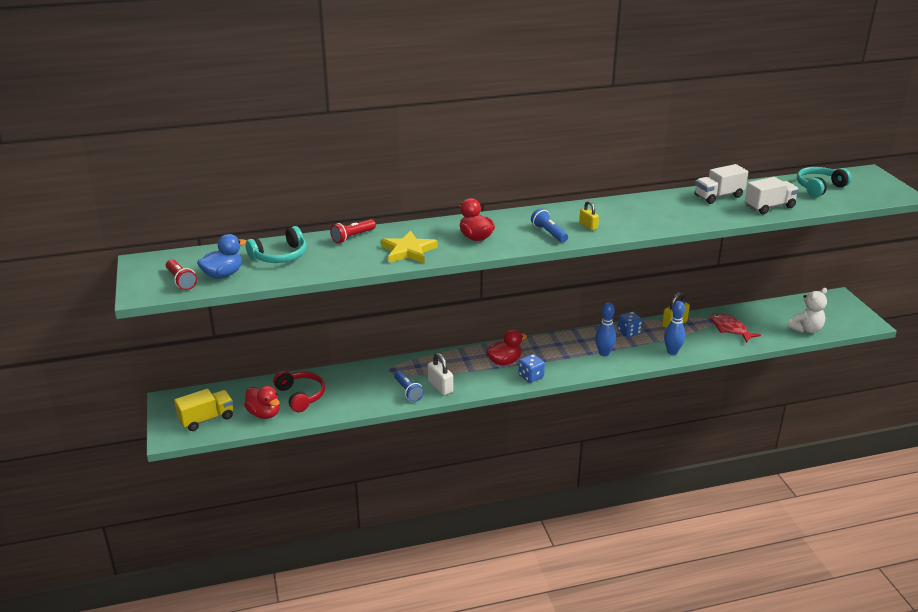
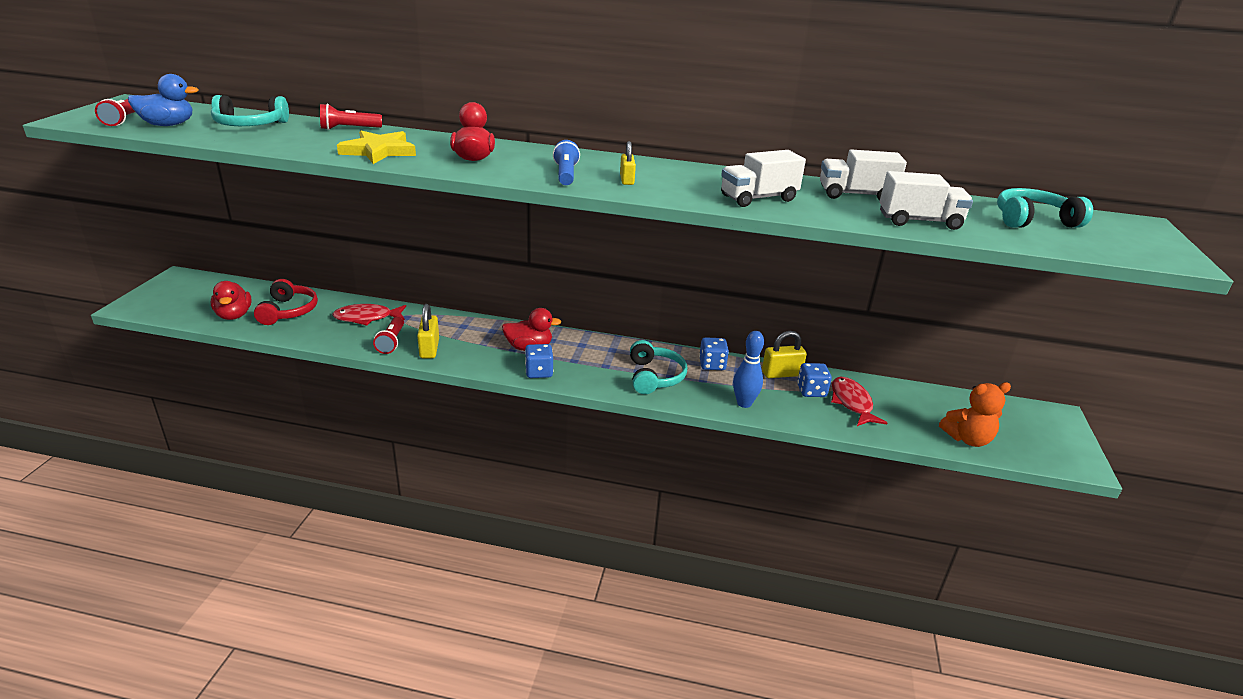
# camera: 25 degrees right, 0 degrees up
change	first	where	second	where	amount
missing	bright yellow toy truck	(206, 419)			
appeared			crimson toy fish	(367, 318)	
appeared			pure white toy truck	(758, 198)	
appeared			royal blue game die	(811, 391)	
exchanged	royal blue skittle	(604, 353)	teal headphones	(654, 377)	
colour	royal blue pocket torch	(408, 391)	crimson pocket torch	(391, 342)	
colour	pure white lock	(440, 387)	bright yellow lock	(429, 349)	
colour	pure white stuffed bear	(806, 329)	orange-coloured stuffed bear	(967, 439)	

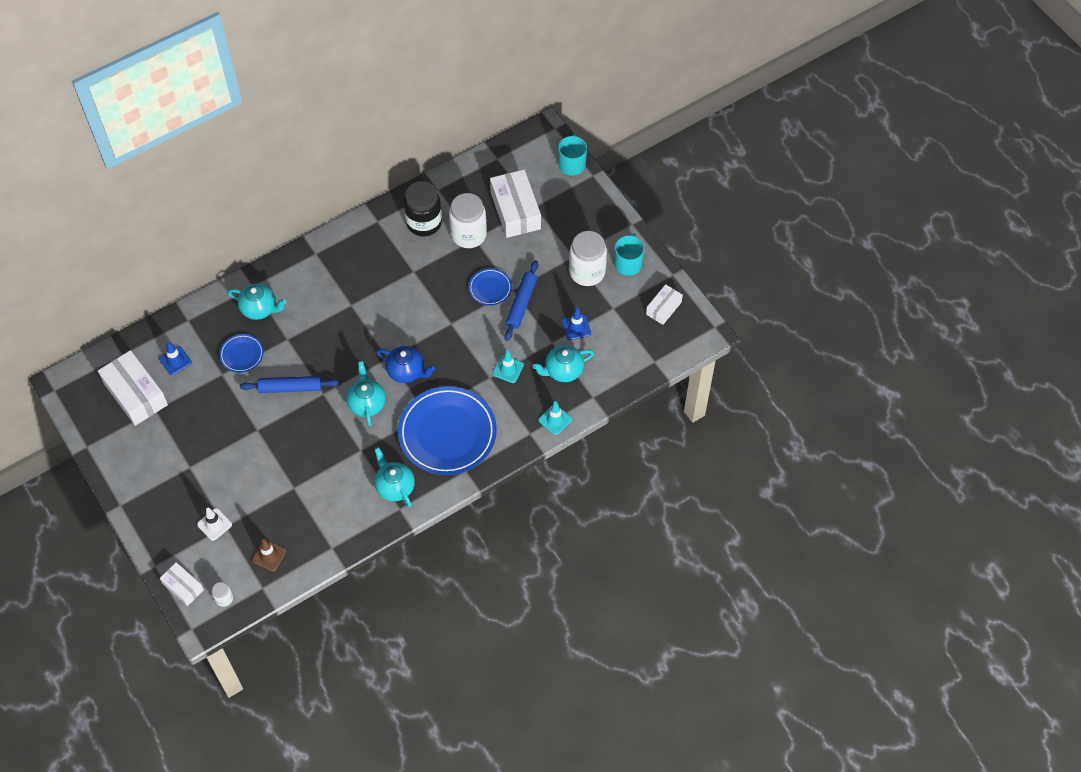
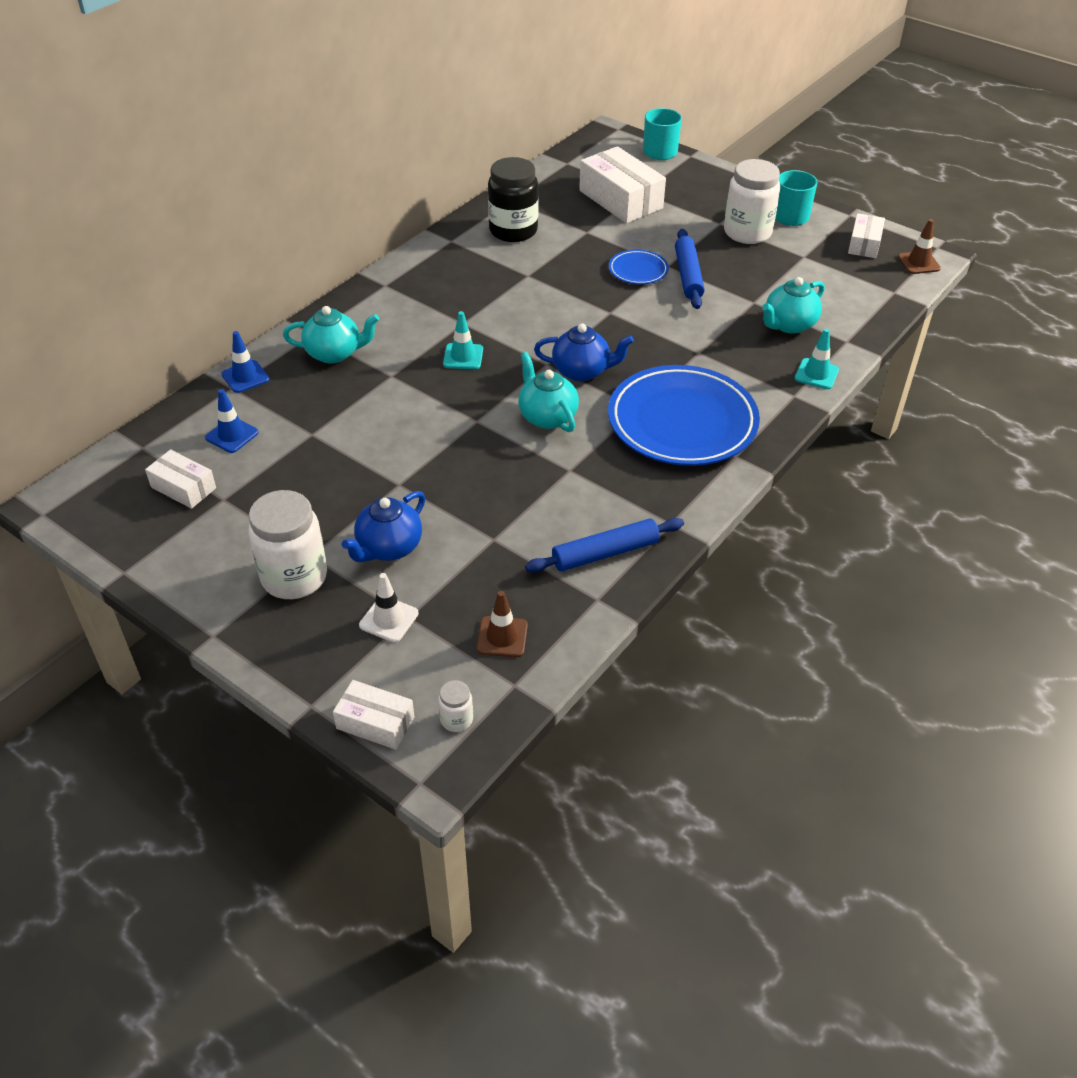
# camera: 20 degrees left, 15 degrees down
change	first	where	second	where	amount
missing	royal blue dinner plate	(242, 354)			
missing	teal china teapot	(395, 486)			
appeared			royal blue china teapot	(388, 547)	
appeared			russet safety cone	(918, 263)	
relocated	royal blue rolling pin	(290, 388)		(605, 553)	
relocated	pure white jam jar	(468, 234)		(294, 577)	
relocated	teal safety cone	(508, 369)		(463, 357)	
relocated	royal blue safety cone	(576, 327)		(245, 377)	
size	pure white package	(135, 394)		(183, 487)	x0.56

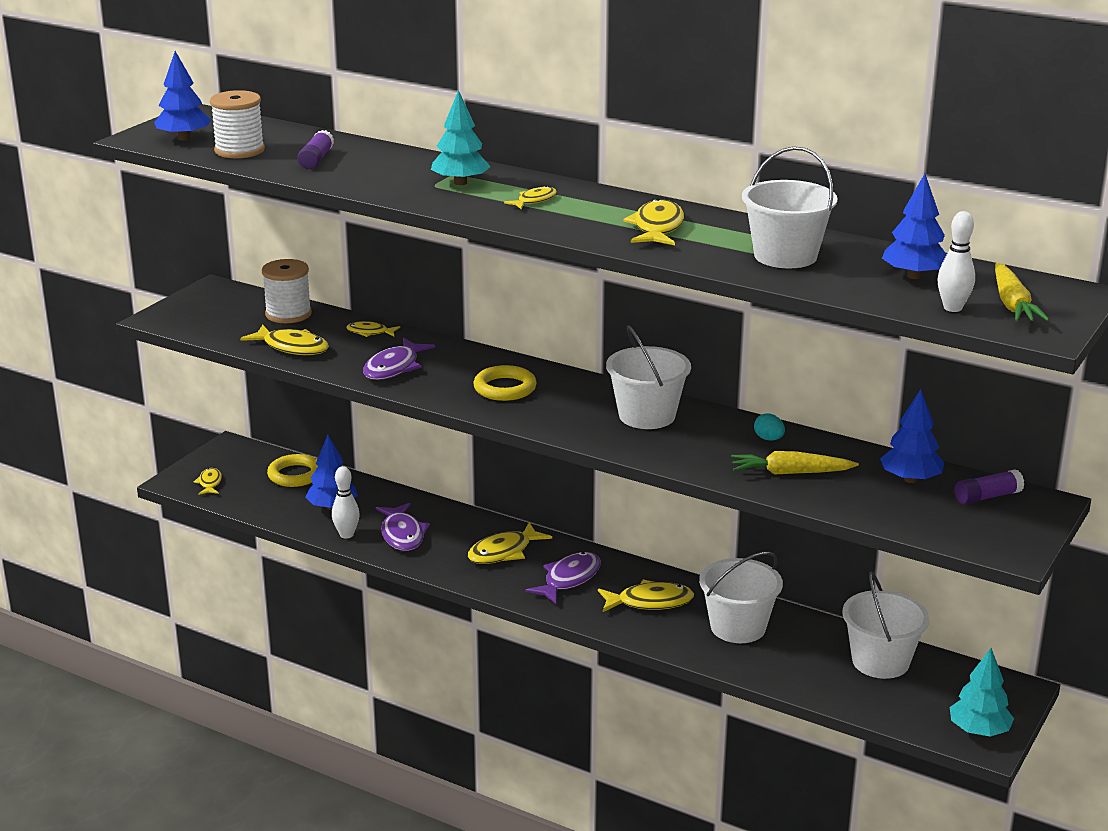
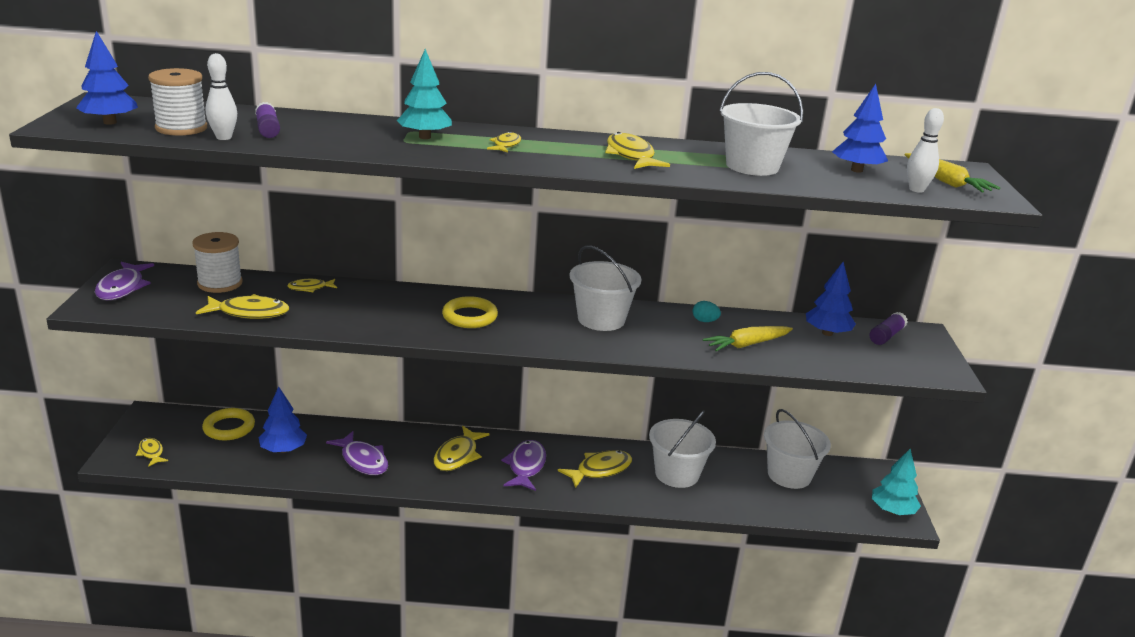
# camera: 30 degrees left, 0 degrees up
change	first	where	second	where	amount
relocated	pure white skittle	(346, 535)		(223, 137)	
relocated	violet toy fish	(394, 368)		(122, 288)	

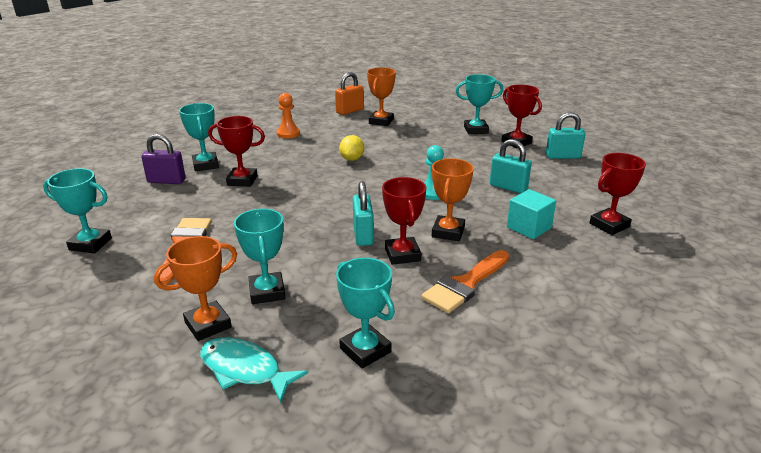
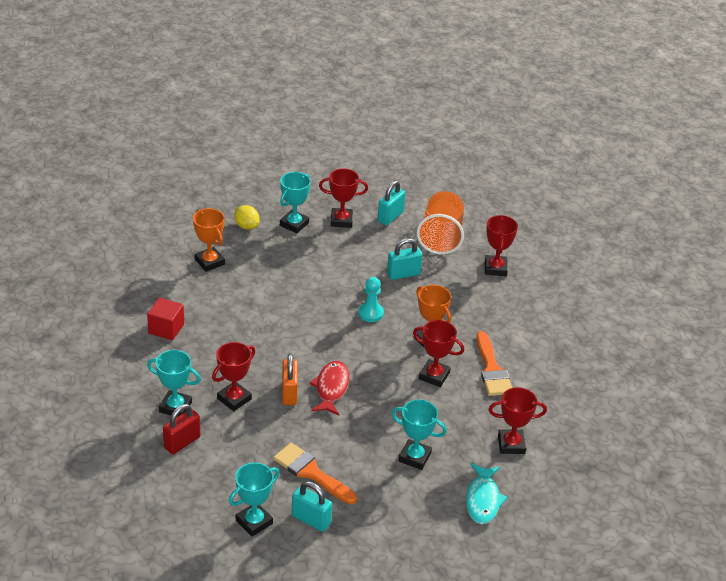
# camera: 55 degrees left, 10 degrees up
change	first	where	second	where	amount
missing	orange-coloured award cup	(208, 325)			
missing	teal block	(529, 227)			
appeared			crimson toy fish	(331, 388)	
appeared			orange-coloured beaker	(441, 237)	
relocated	orange-coloured lock	(350, 111)		(289, 393)	
relocated	bright yellow toy lemon	(352, 159)		(246, 226)	
relocated	teal lock	(363, 235)		(311, 520)	
exchanged	orange-coloured chess pawn	(288, 133)	crimson block	(166, 328)	
colour	violet lock	(166, 181)	crimson lock	(182, 442)	
colour	teal award cup	(365, 350)	crimson award cup	(511, 444)	
spun	teal toy fish	(244, 370)		(483, 500)	60 degrees counterclockwise

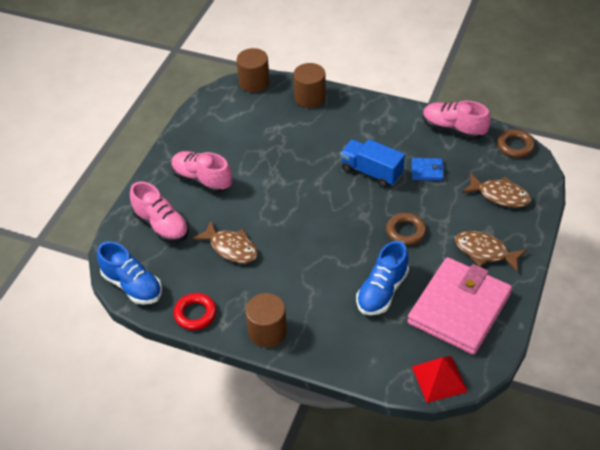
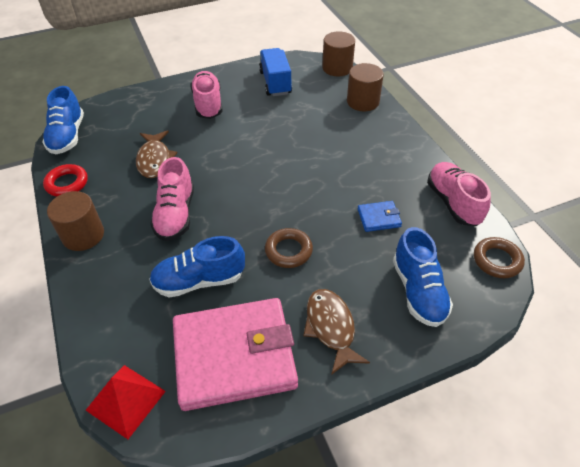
# camera: 45 degrees right, 0 degrees up
change	first	where	second	where	amount
relocated	rose-pink sneaker	(161, 225)		(176, 214)	
relocated	royal blue toy truck	(371, 172)		(275, 83)	
exchanged	russet toy fish	(500, 195)	royal blue sneaker	(418, 291)	
spun	royal blue card wallet	(427, 171)		(379, 218)	60 degrees counterclockwise

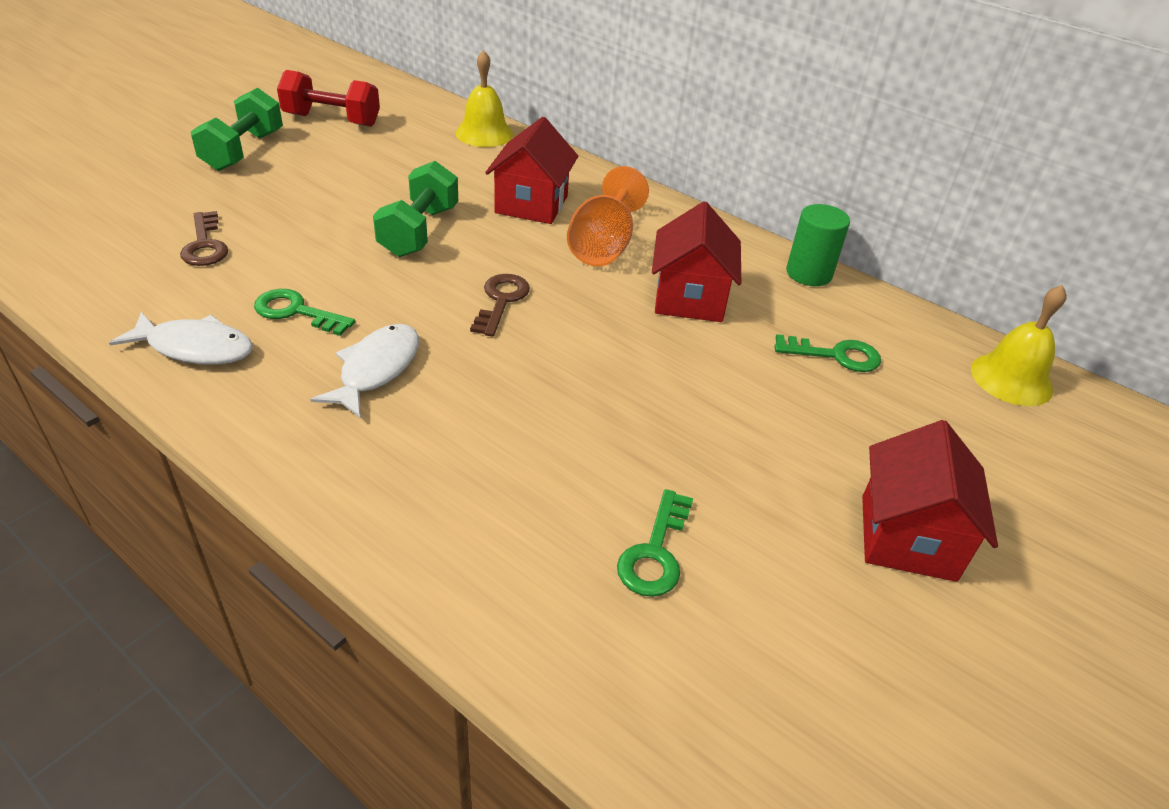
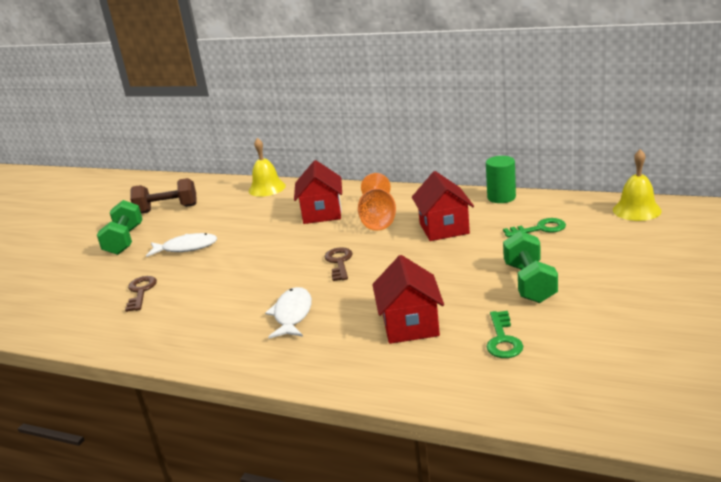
# camera: 10 degrees left, 15 degrees down
change	first	where	second	where	amount
missing	green latchkey	(296, 312)			
relocated	pure white toy fish	(195, 348)		(186, 248)	
relocated	green free weight	(419, 231)		(529, 283)	
relocated	crimson cottage	(907, 537)		(410, 325)	
colour	crimson free weight	(332, 120)	russet free weight	(167, 209)	
spun	russet latchkey	(205, 245)		(141, 291)	150 degrees counterclockwise

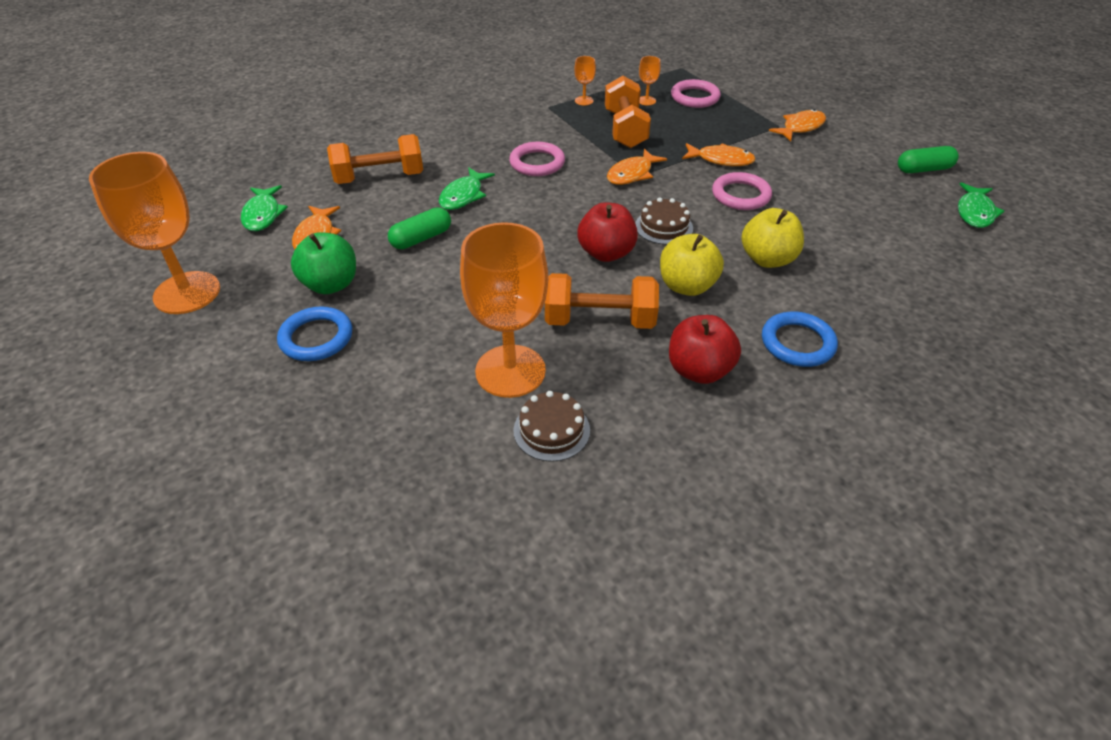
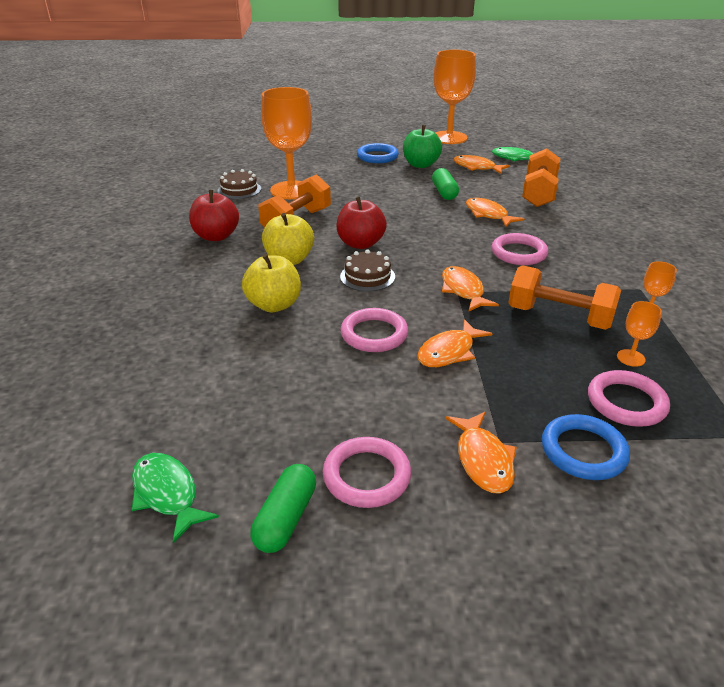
# camera: 120 degrees right, 10 degrees down
change	first	where	second	where	amount
appeared			rose-pink torus	(366, 476)	
relocated	royal blue torus	(797, 343)		(583, 451)	
colour	green toy fish	(463, 196)	orange-coloured toy fish	(488, 214)	

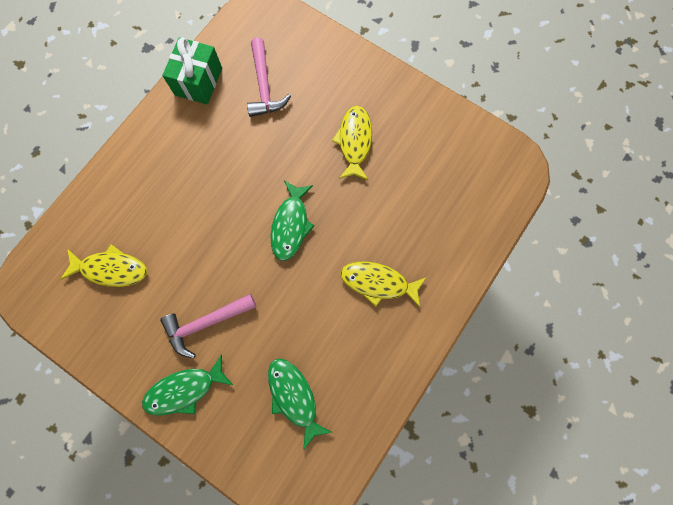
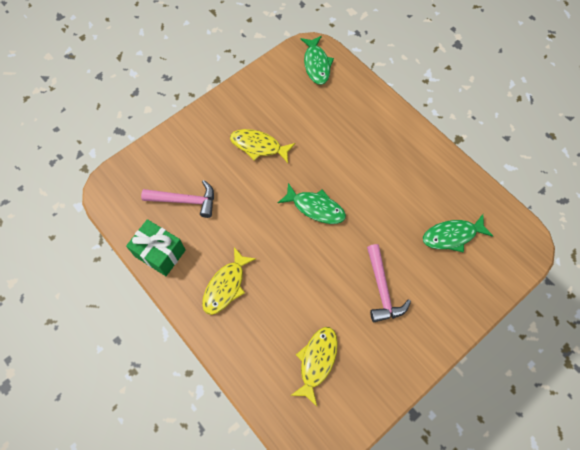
# camera: 75 degrees left, 10 degrees down
change	first	where	second	where	amount
relocated	green toy fish	(184, 389)		(316, 64)	
relocated	bright yellow toy fish	(378, 282)		(226, 286)	

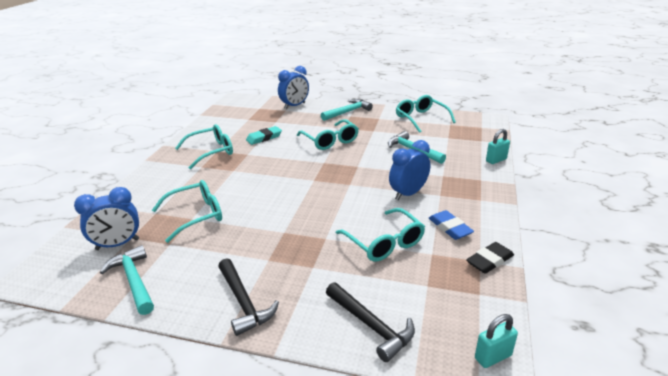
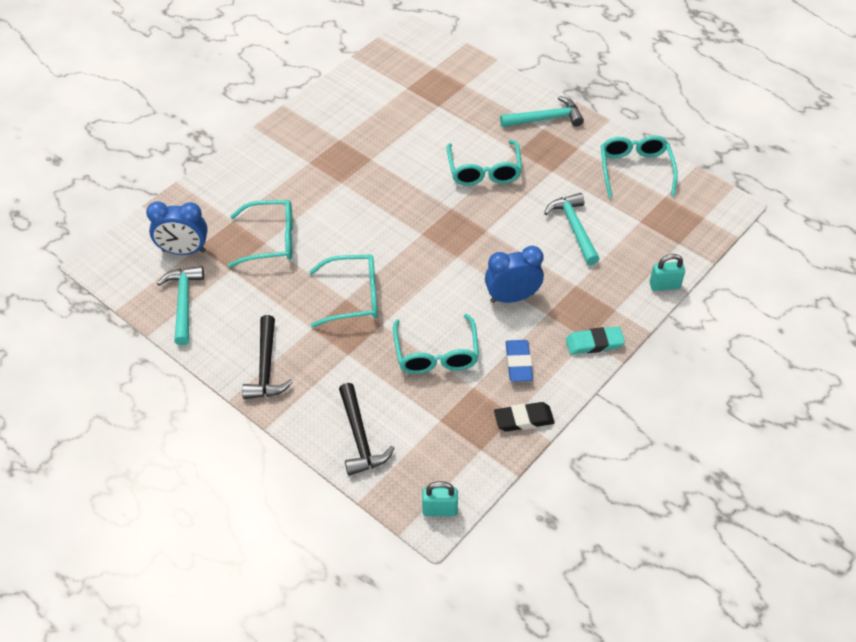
# camera: 25 degrees right, 20 degrees up
change	first	where	second	where	amount
missing	royal blue bedside clock	(294, 106)			
relocated	teal spectacles	(211, 152)		(353, 297)	
relocated	teal gum eraser	(264, 138)		(594, 343)	

